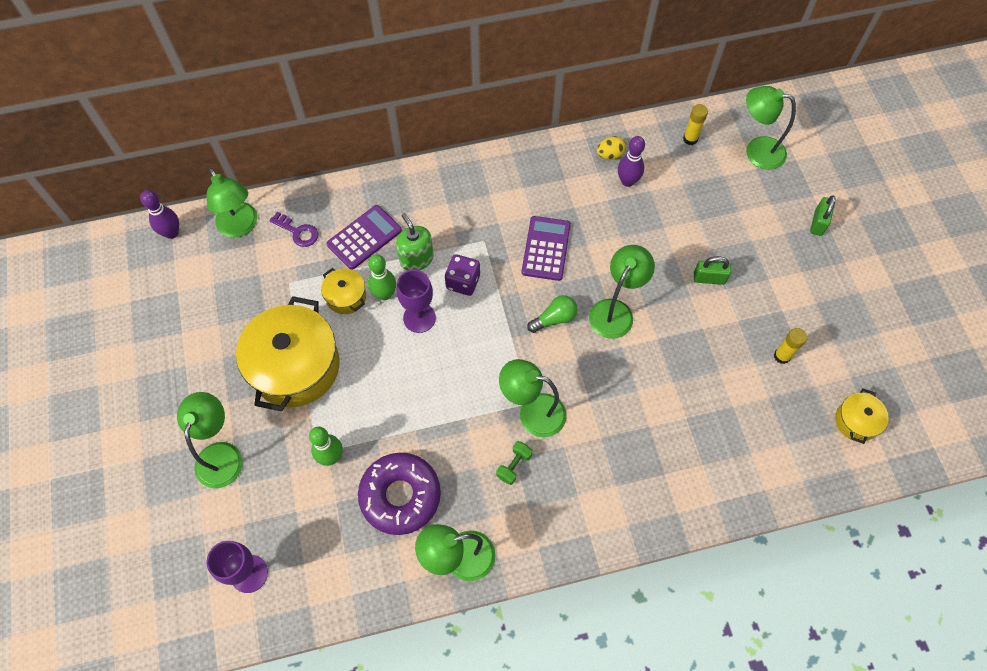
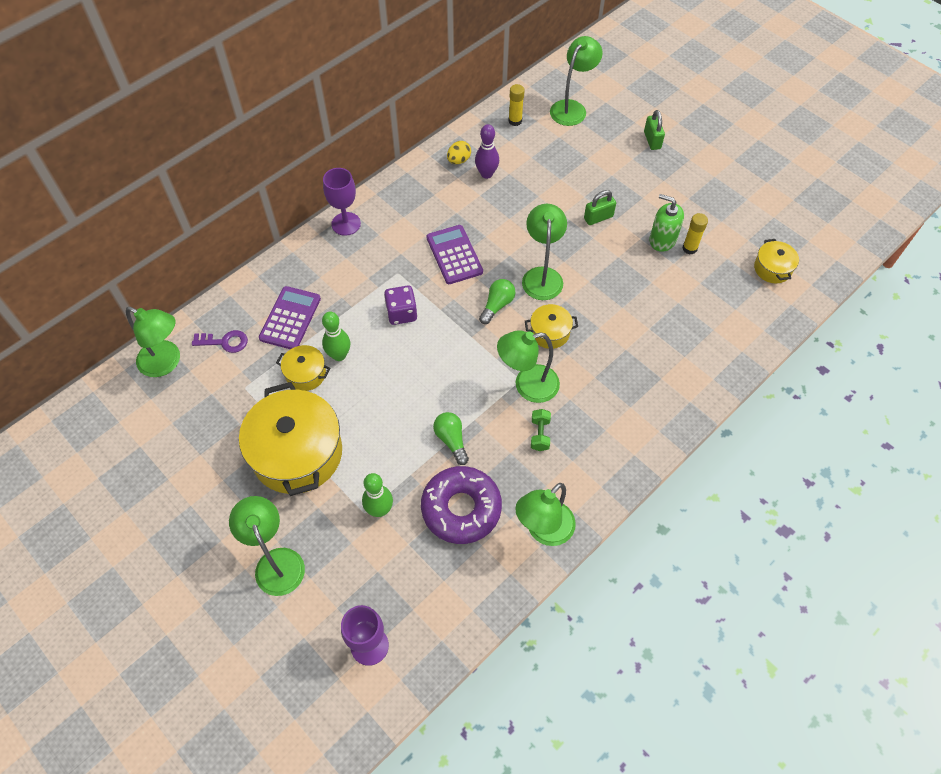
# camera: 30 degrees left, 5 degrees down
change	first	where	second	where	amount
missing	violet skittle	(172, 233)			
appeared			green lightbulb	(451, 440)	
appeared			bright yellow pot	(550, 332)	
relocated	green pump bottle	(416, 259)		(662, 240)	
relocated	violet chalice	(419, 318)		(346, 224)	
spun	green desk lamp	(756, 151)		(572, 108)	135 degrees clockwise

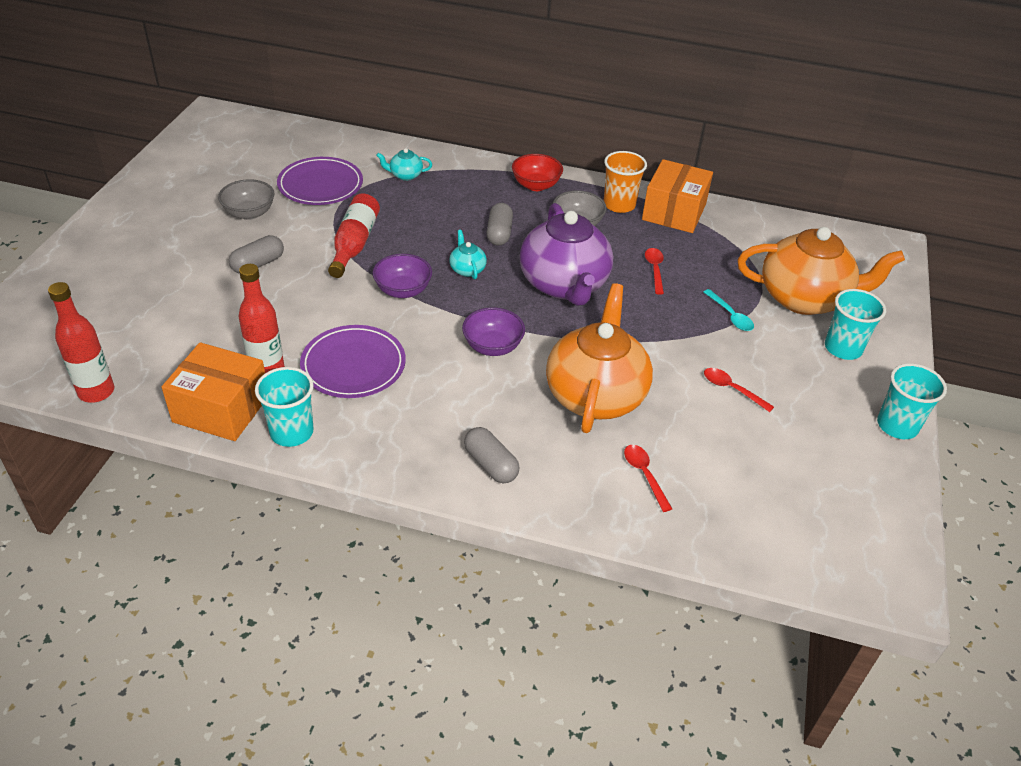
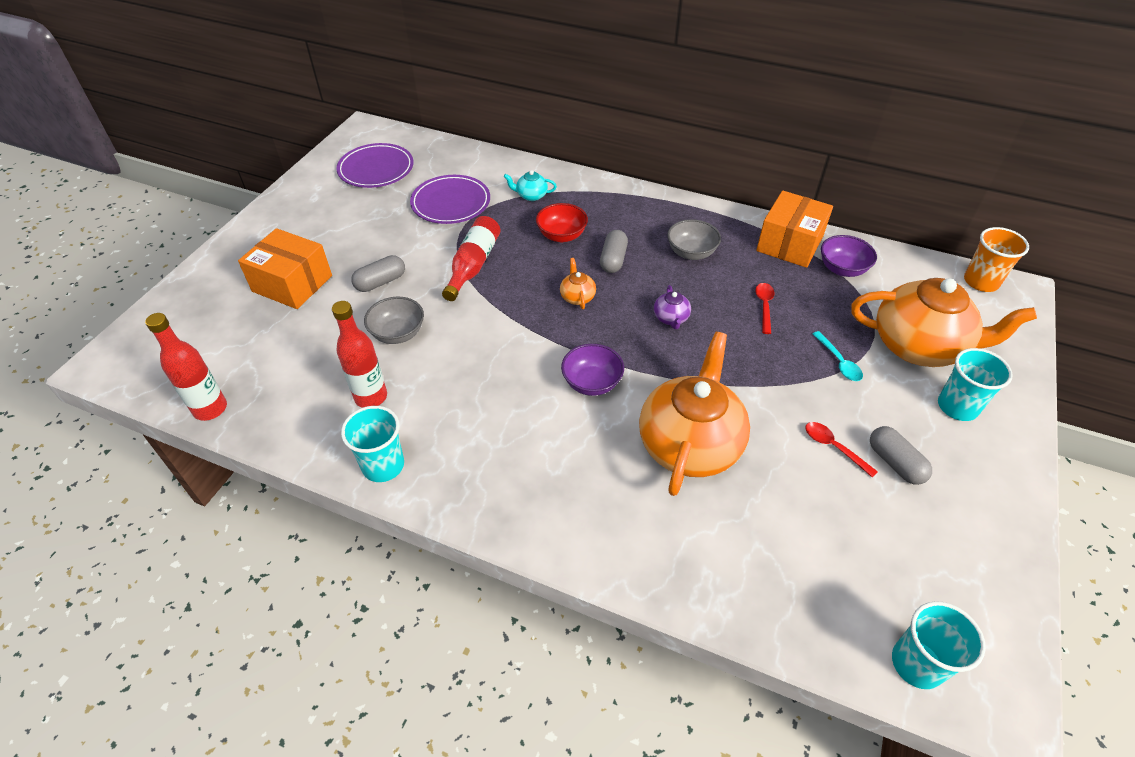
# camera: 10 degrees right, 5 degrees up
change	first	where	second	where	amount
missing	crimson tablespoon	(644, 475)			
relocated	orange-coloured package	(221, 409)		(292, 283)	
relocated	grey serving bowl	(249, 213)		(398, 333)	
relocated	violet dinner plate	(353, 365)		(376, 169)	
relocated	violet serving bowl	(403, 290)		(842, 269)	
relocated	grey pill shape	(491, 464)		(895, 463)	
relocated	crimson serving bowl	(536, 185)		(561, 235)	
relocated	orange-coloured beaker	(619, 205)		(981, 282)	
relocated	teal beaker	(897, 425)		(917, 663)	
colour	teal china teapot	(467, 269)	orange-coloured china teapot	(577, 297)	
size	violet china teapot	(564, 285)		(671, 318)	x0.41

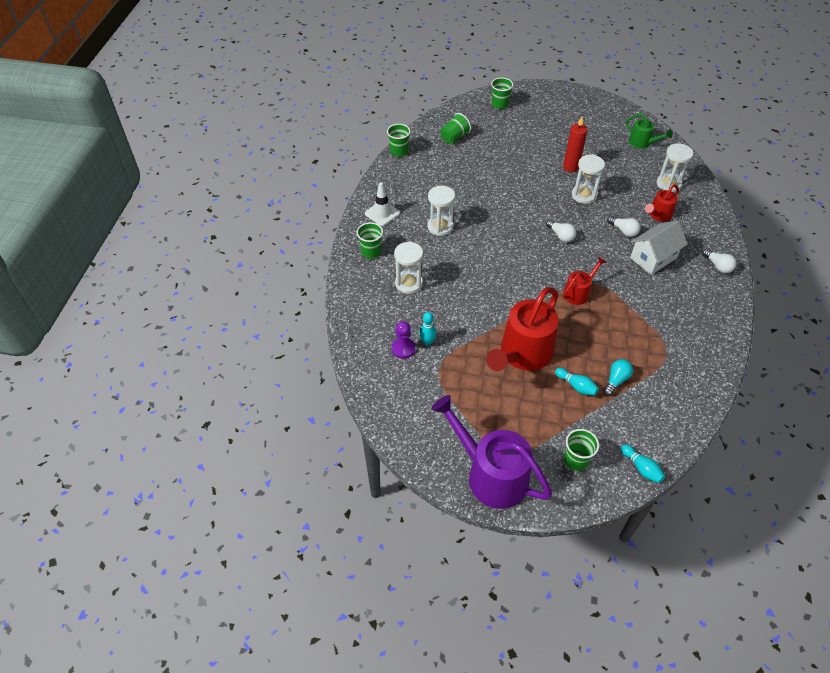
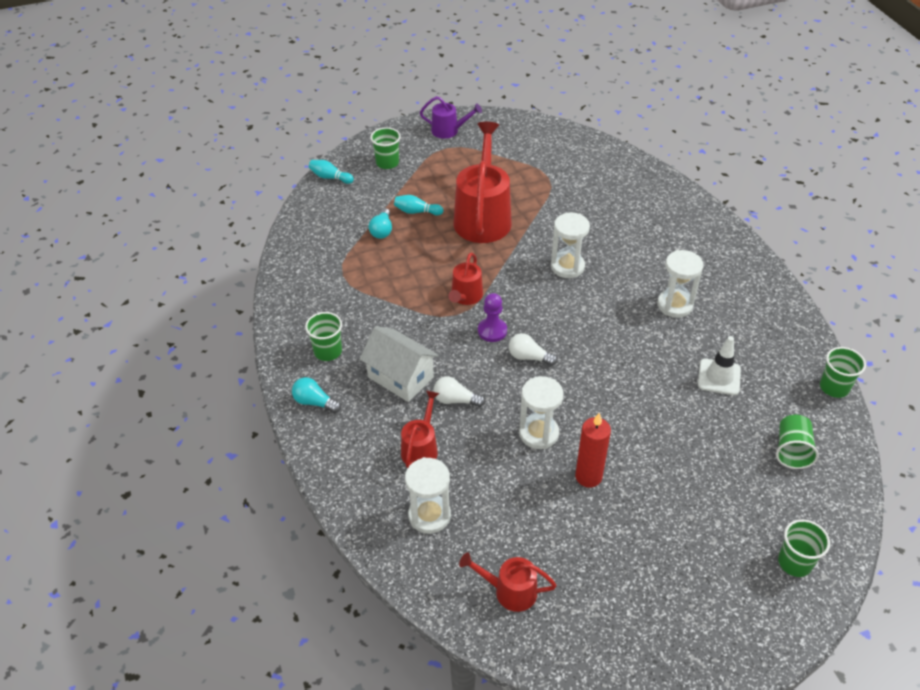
# camera: 150 degrees right, 5 degrees down
change	first	where	second	where	amount
missing	teal skittle	(427, 341)			
relocated	green beaker	(371, 251)		(328, 351)	
relocated	pure white safety cone	(382, 213)		(719, 377)	
relocated	violet chess pawn	(403, 348)		(492, 331)	
relocated	pure white hourglass	(409, 283)		(567, 267)	
colour	green watering can	(642, 143)	crimson watering can	(510, 591)	
colour	pure white lightbulb	(718, 266)	teal lightbulb	(314, 402)	
spun	pure white cottage	(653, 258)		(400, 377)	75 degrees counterclockwise
size	violet watering can	(491, 475)		(448, 130)	x0.51

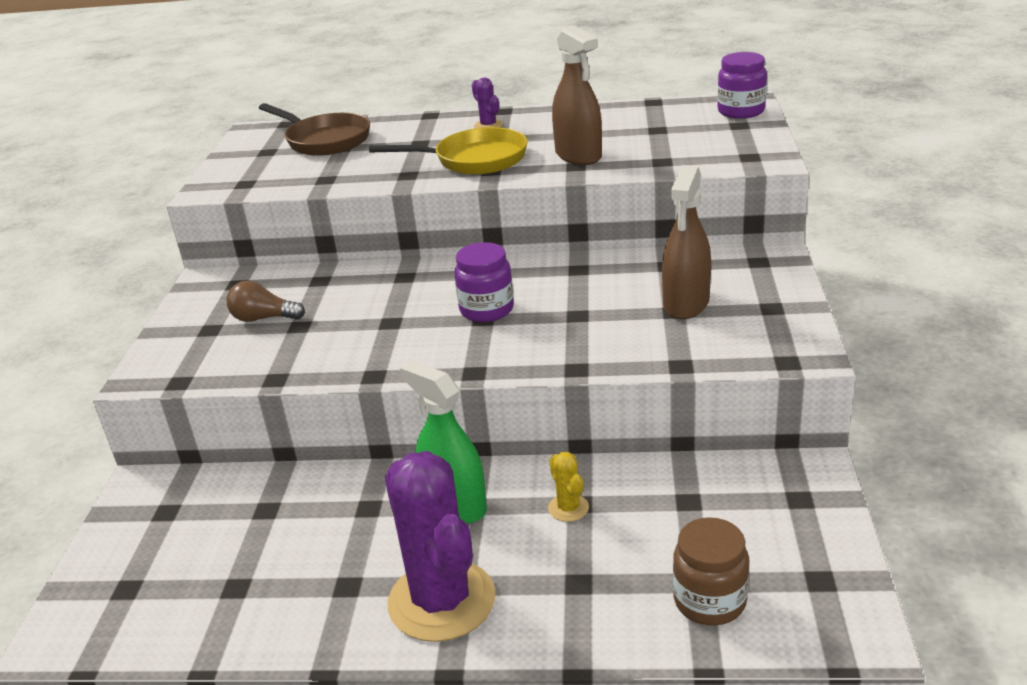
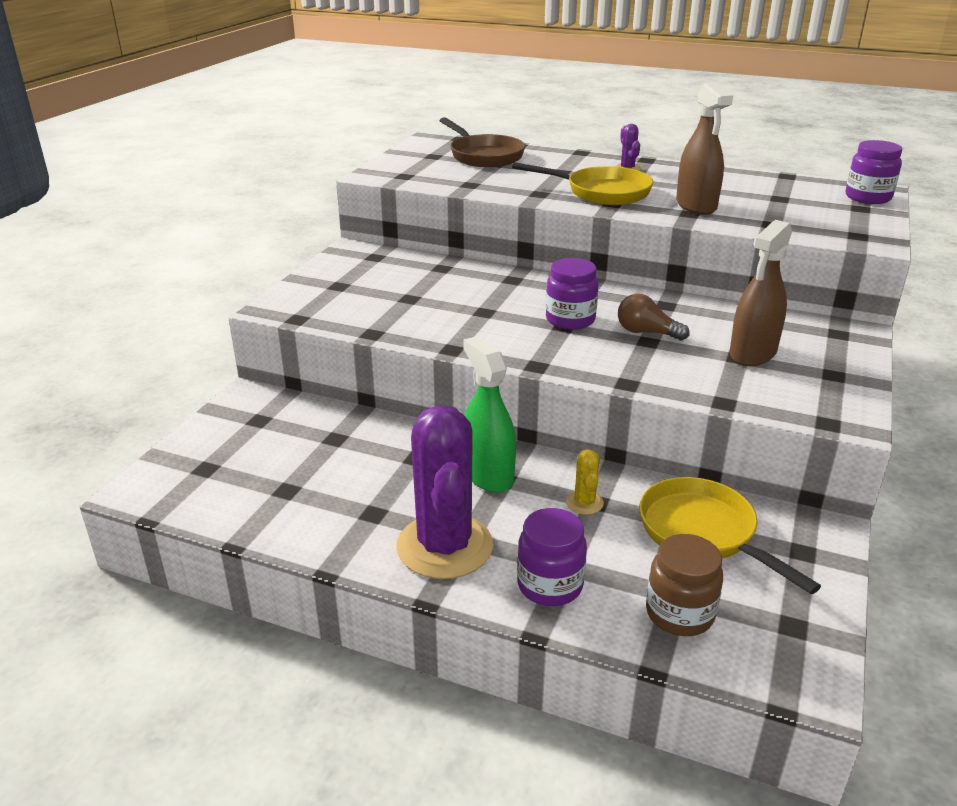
# camera: 15 degrees right, 0 degrees up
change	first	where	second	where	amount
appeared			violet jam jar	(550, 585)	
appeared			bright yellow skillet	(702, 533)	
relocated	russet lightbulb	(263, 318)		(646, 332)	

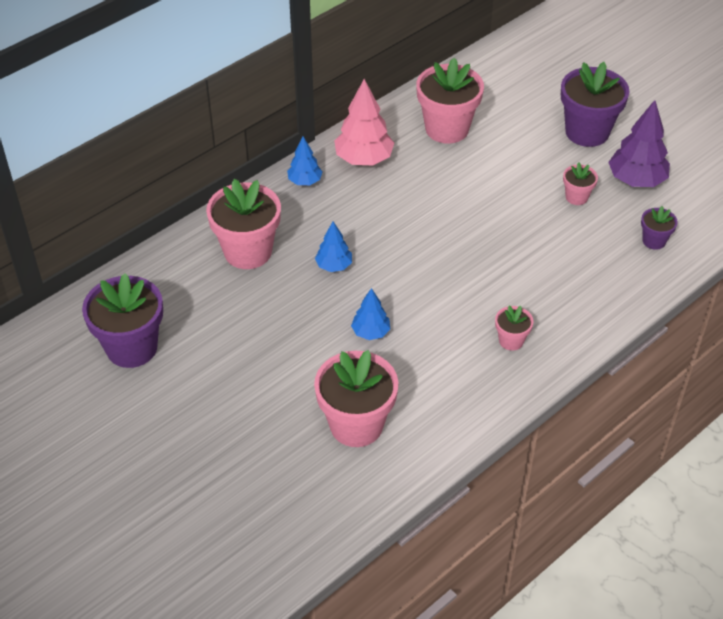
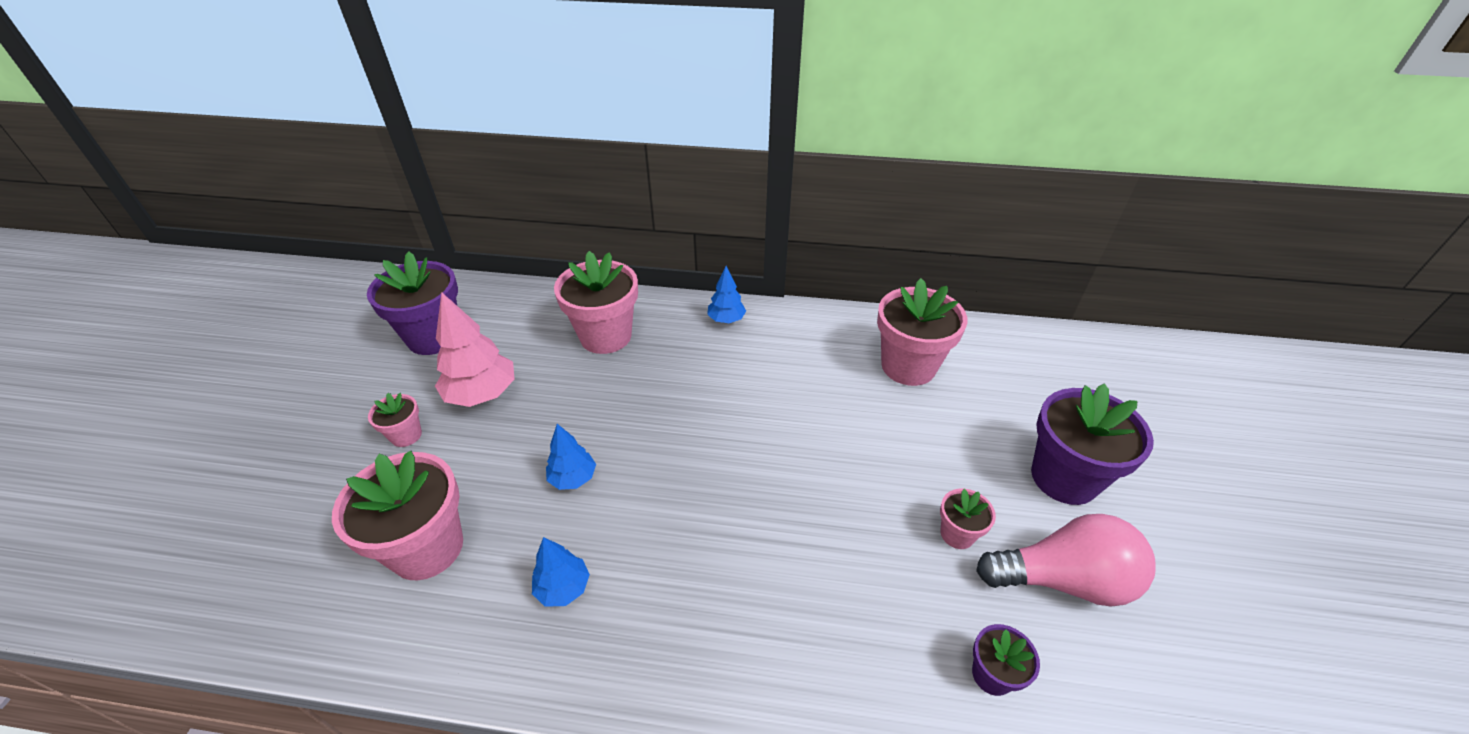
# camera: 50 degrees right, 5 degrees down
change	first	where	second	where	amount
relocated	royal blue toy tree	(334, 266)		(563, 588)	
relocated	rose-pink toy tree	(364, 159)		(482, 394)	
relocated	rose-pink potted plant	(511, 340)		(406, 435)	
exchanged	violet toy tree	(636, 180)	rose-pink lightbulb	(1062, 579)	

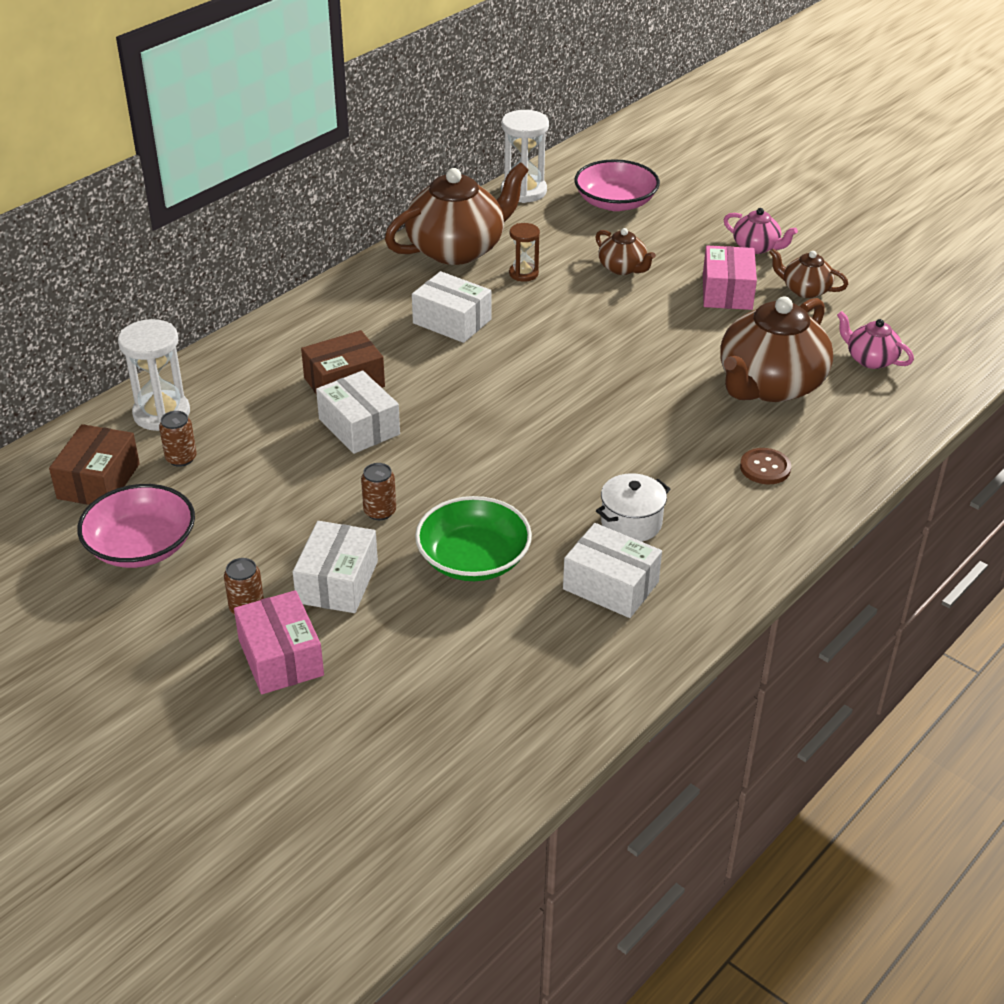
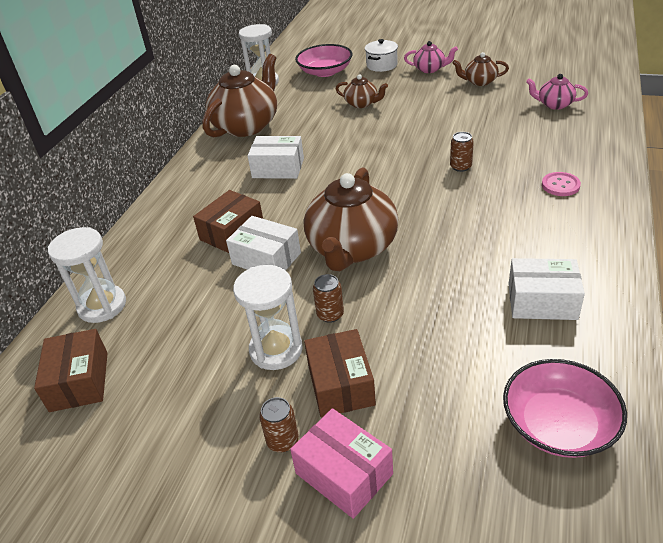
# camera: 20 degrees left, 0 degrees up
change	first	where	second	where	amount
missing	green serving bowl	(473, 559)			
missing	russet hourglass	(523, 273)			
missing	rose-pink package	(727, 292)			
appeared			pure white hourglass	(276, 350)	
relocated	rose-pink serving bowl	(141, 546)		(559, 424)	
relocated	russet can	(181, 458)		(460, 167)	
relocated	pure white pot	(631, 523)		(382, 65)	
relocated	russet china teapot	(769, 385)		(352, 248)	
colour	pure white package	(337, 582)	russet package	(340, 384)	
colour	russet button	(765, 468)	rose-pink button	(560, 185)	

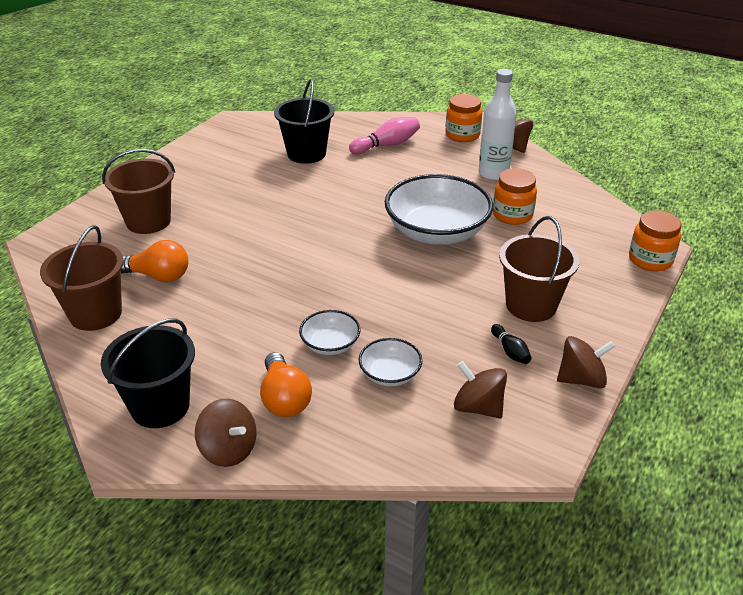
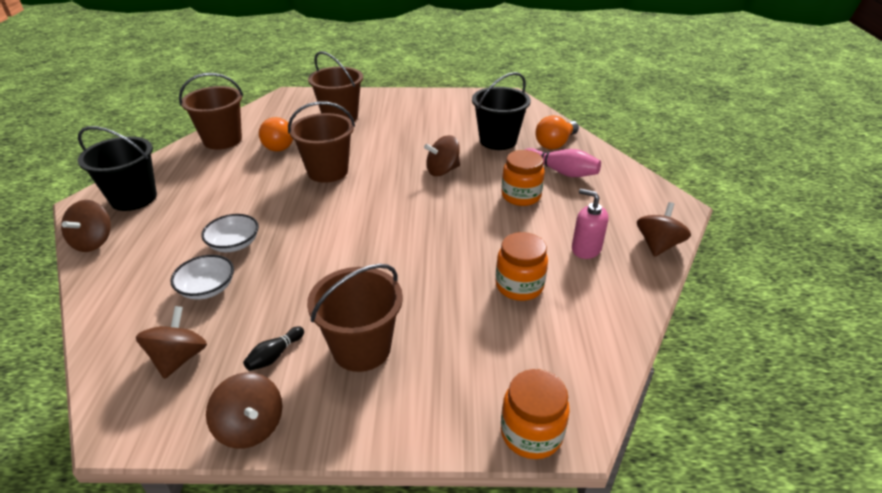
# camera: 60 degrees right, 0 degrees up
change	first	where	second	where	amount
missing	pure white serving bowl	(436, 232)			
appeared			russet bucket	(328, 171)	
appeared			russet whirligig	(442, 170)	
relocated	orange-coloured lightbulb	(284, 399)		(555, 144)	
relocated	orange-coloured jam jar	(462, 135)		(521, 196)	
exchanged	pure white flask	(493, 174)	rose-pink pump bottle	(586, 249)	

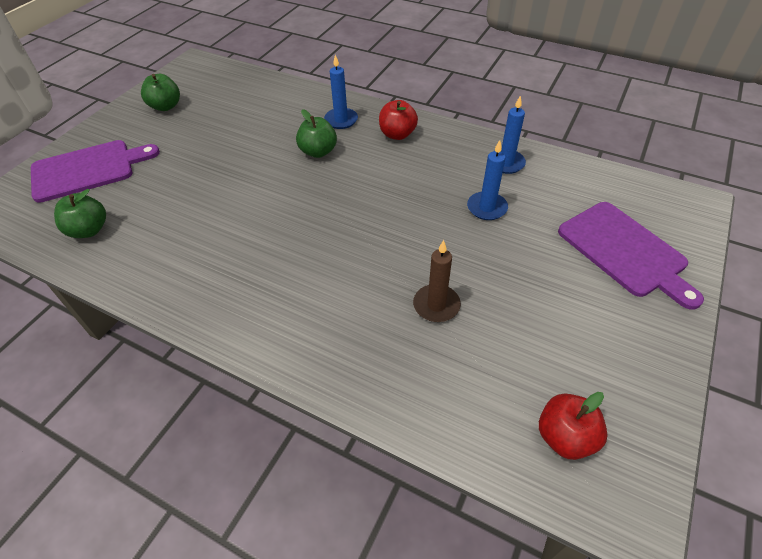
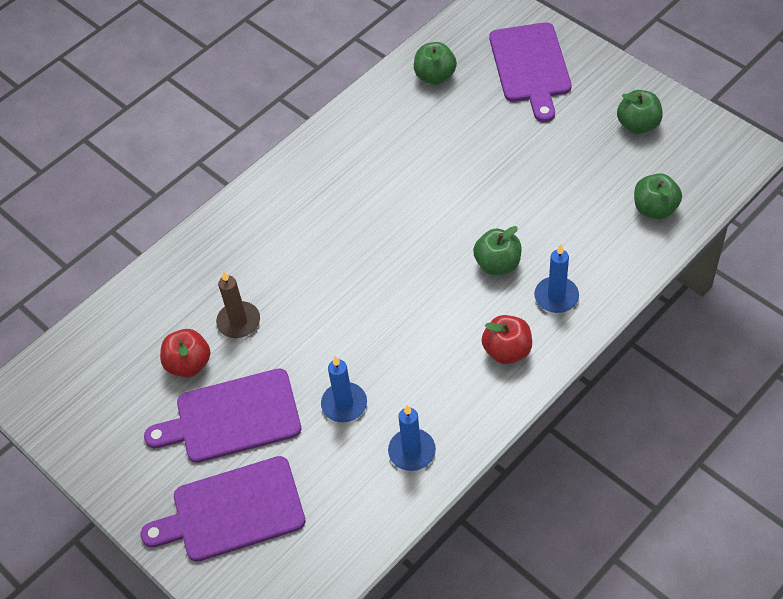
# camera: 110 degrees right, 5 degrees up
change	first	where	second	where	amount
appeared			violet cutting board	(232, 417)	
appeared			green apple	(654, 209)	
relocated	crimson apple	(565, 437)		(189, 364)	

